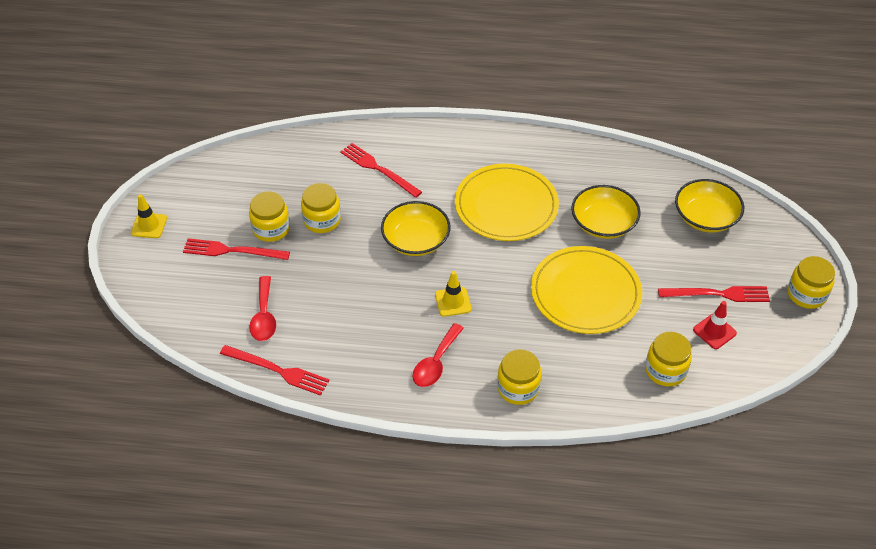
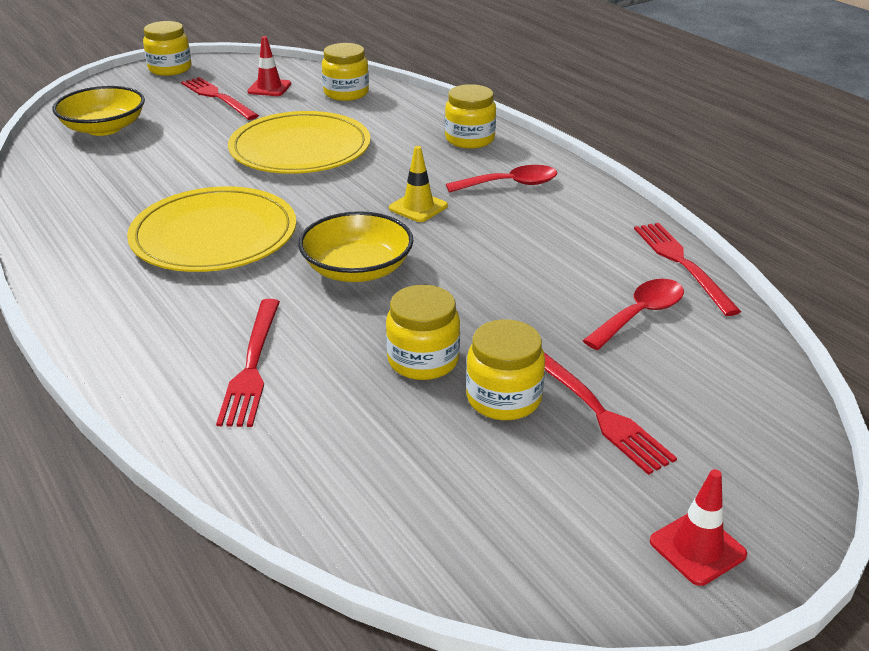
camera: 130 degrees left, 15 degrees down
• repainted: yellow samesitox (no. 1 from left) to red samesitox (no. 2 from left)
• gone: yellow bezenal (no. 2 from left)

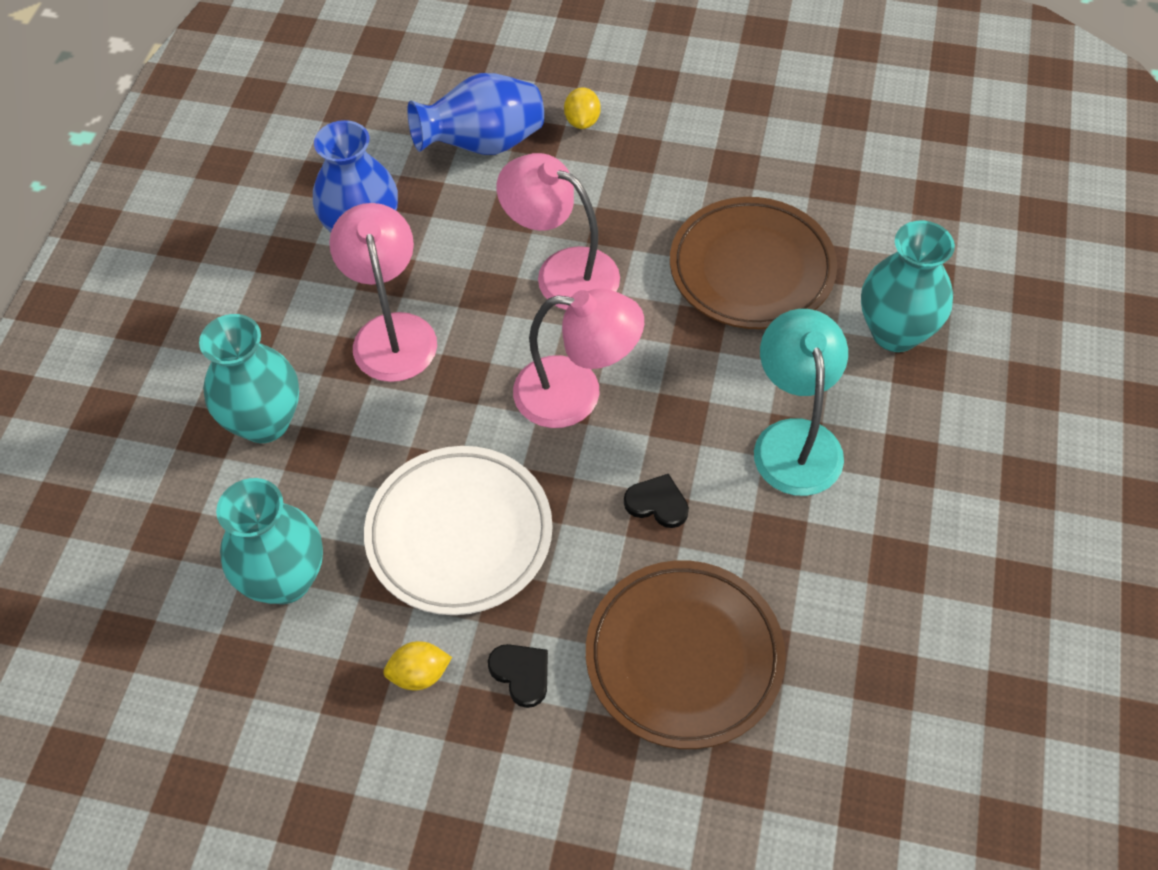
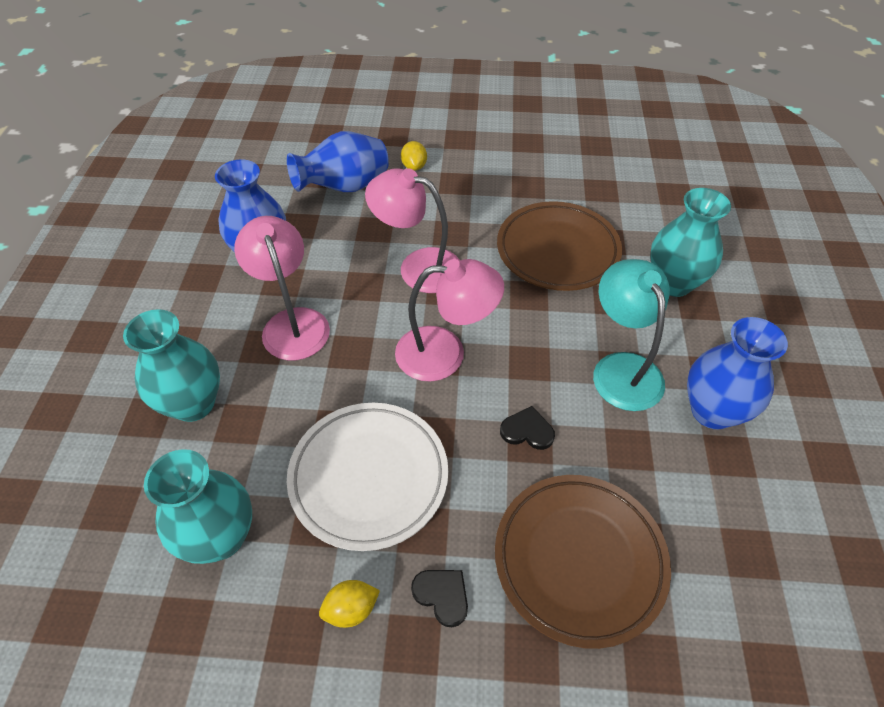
camera: 10 degrees left, 5 degrees down
• new: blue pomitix (no. 3 from left)

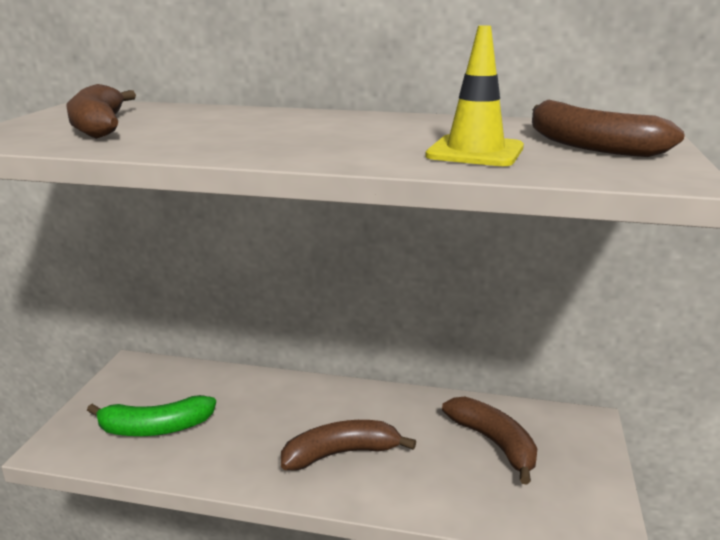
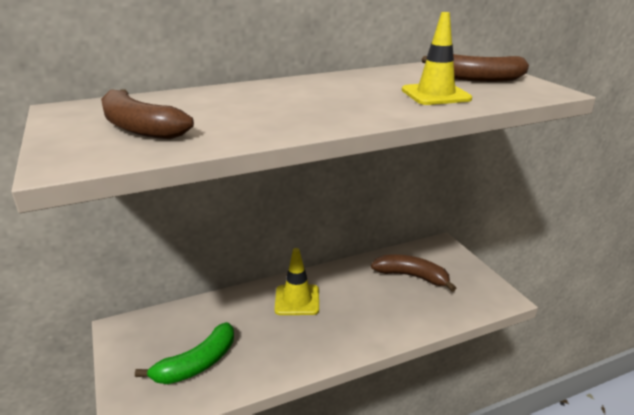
camera: 35 degrees left, 5 degrees up
• new: yellow samesitox (no. 1 from left)
• gone: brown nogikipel (no. 2 from left)

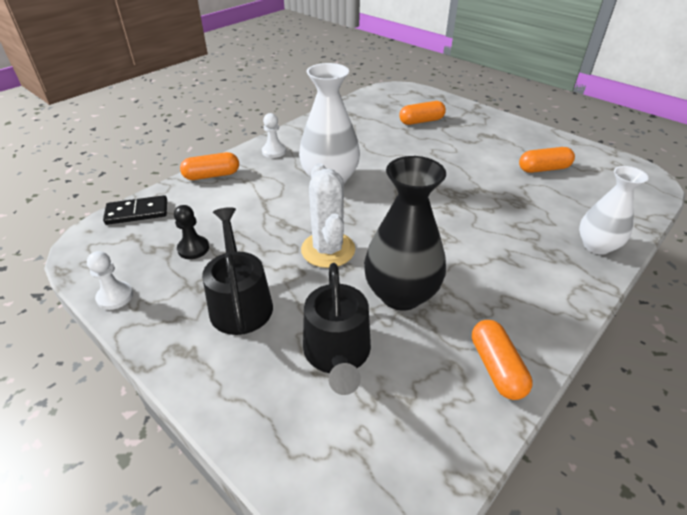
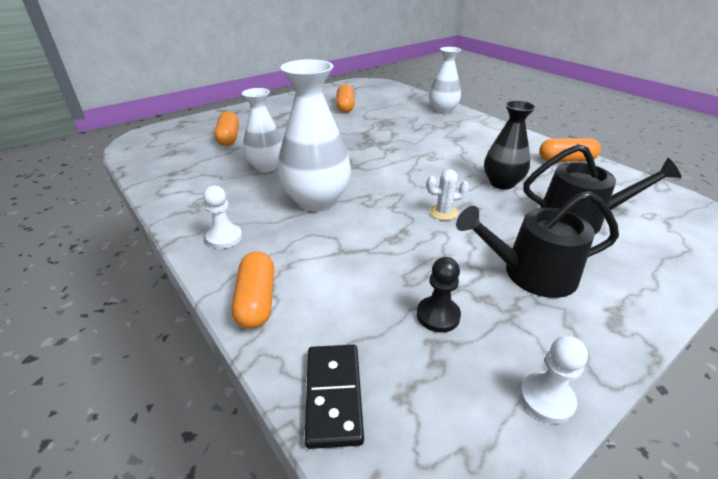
camera: 80 degrees left, 5 degrees down
• new: white pomitix (no. 1 from left)
• scaled: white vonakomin x0.50
• scaled: black pomitix x0.65

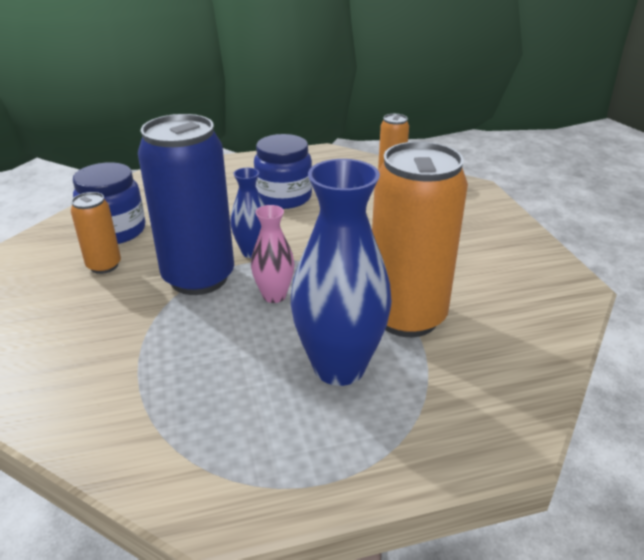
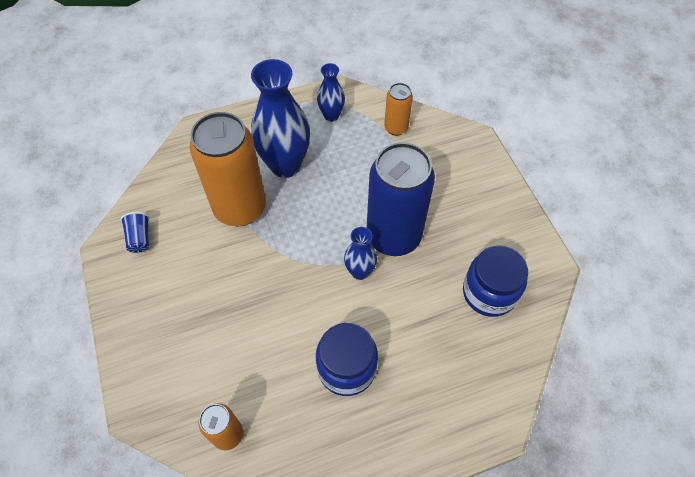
camera: 175 degrees right, 25 degrees up
• new: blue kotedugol
• new: blue pomitix (no. 2 from left)
• shifted: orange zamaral (no. 1 from left in the first image) to orange zamaral (no. 3 from left)
• gone: pink pomitix

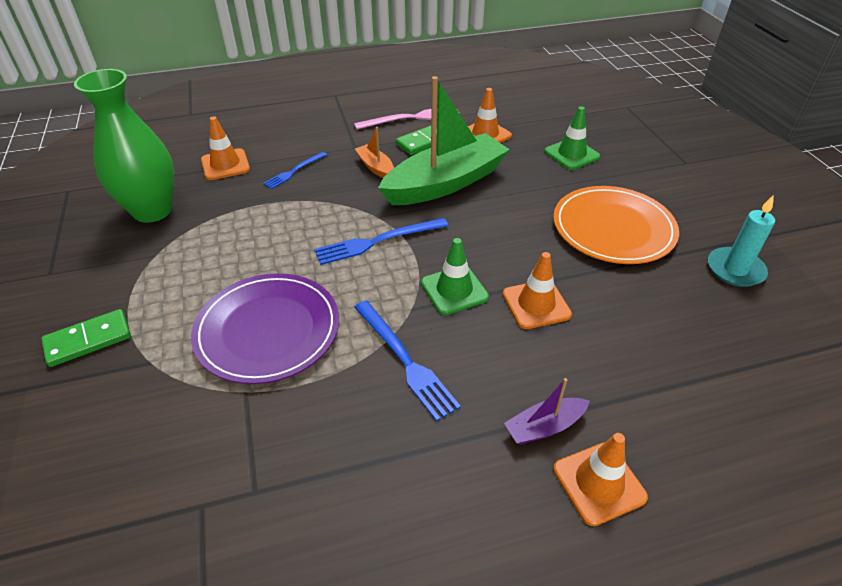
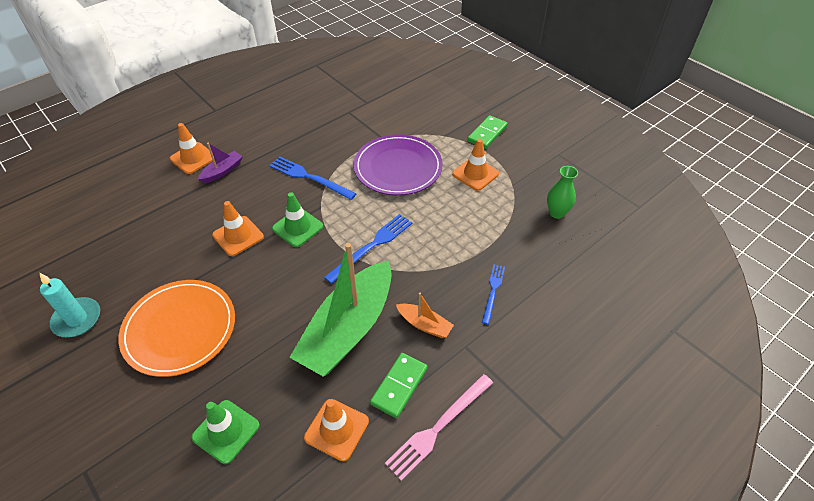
camera: 155 degrees right, 5 degrees up
• shifted: orange samesitox (no. 1 from left in the first image) to orange samesitox (no. 4 from left)
• scaled: green pomitix x0.50

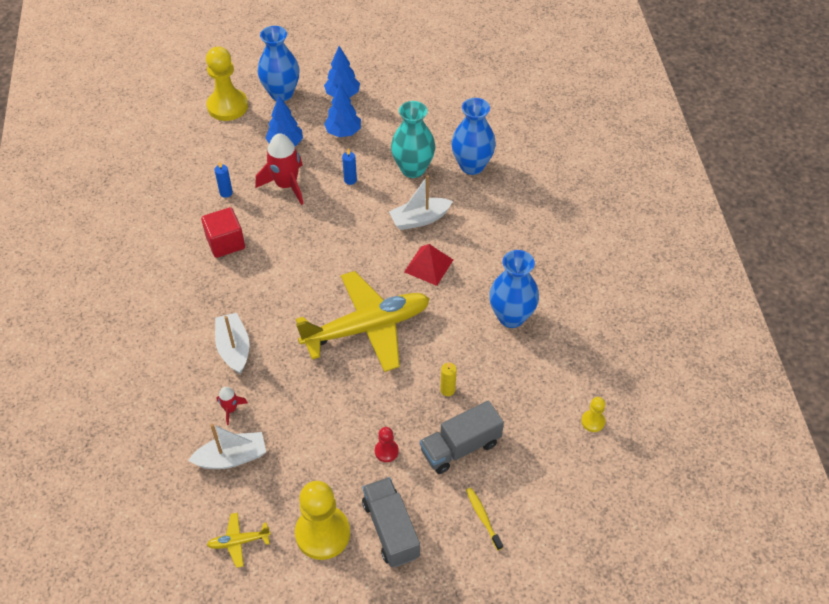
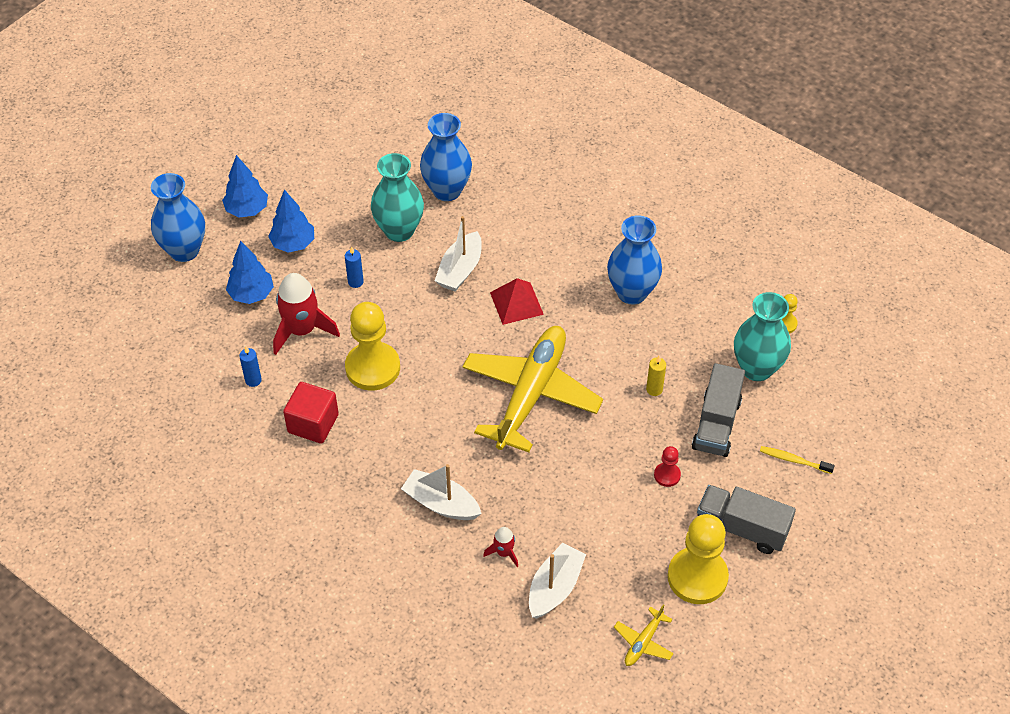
camera: 45 degrees left, 0 degrees up
• shifted: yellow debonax (no. 1 from left)
• new: turquoise pomitix (no. 2 from left)

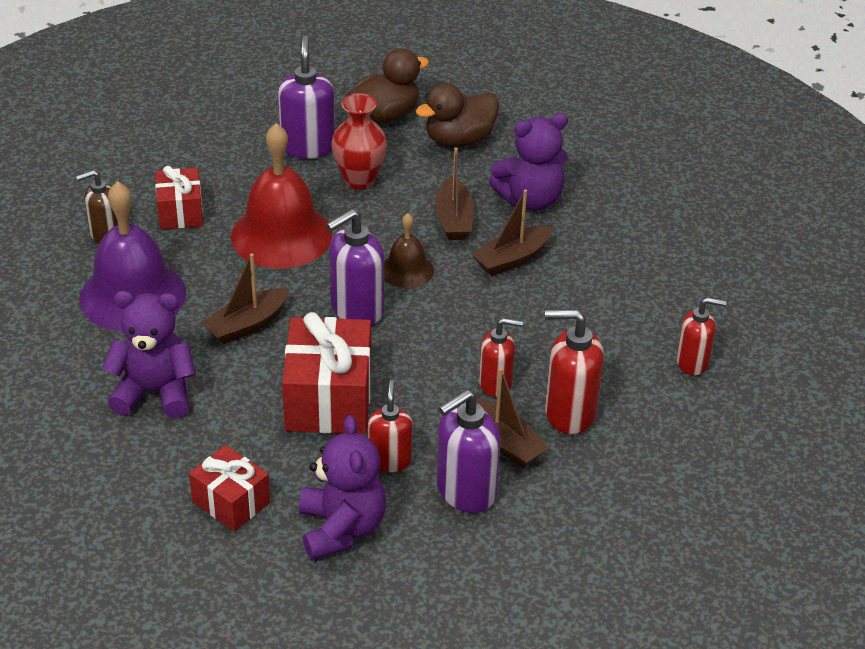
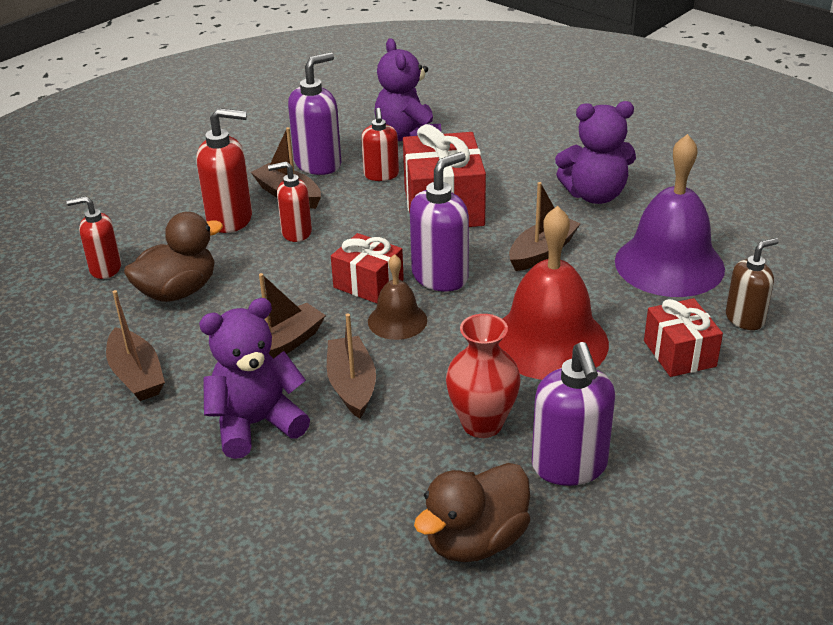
camera: 175 degrees right, 5 degrees down
• new: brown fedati (no. 1 from left)
• shifted: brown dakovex (no. 2 from left in the first image) to brown dakovex (no. 1 from left)
• shifted: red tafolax (no. 2 from left in the first image) to red tafolax (no. 1 from left)

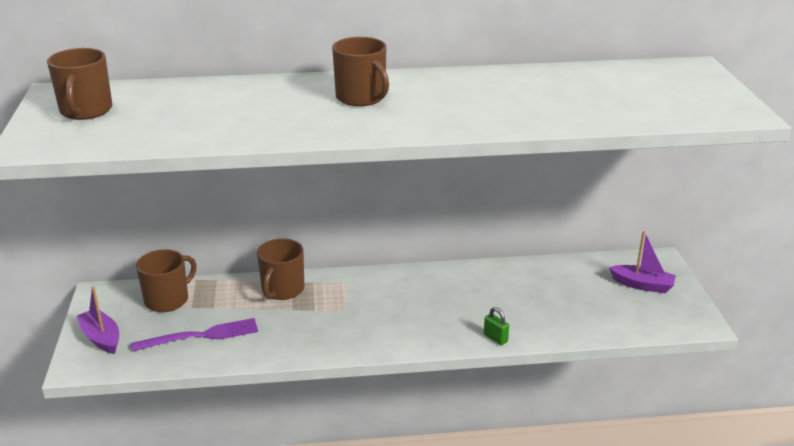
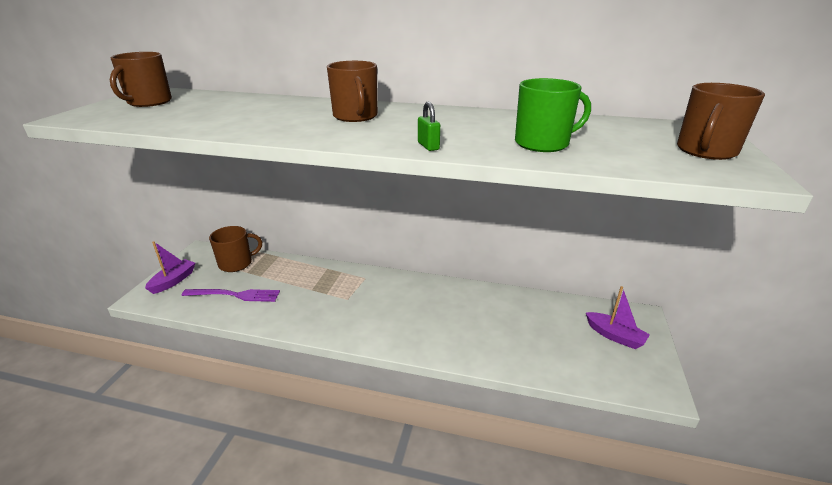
camera: 20 degrees right, 0 degrees up
• rotated: purple fedati (no. 1 from left) 45 degrees clockwise
• shifted: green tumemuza
• new: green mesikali
• shifted: brown mesikali (no. 3 from left in the first image) to brown mesikali (no. 4 from left)

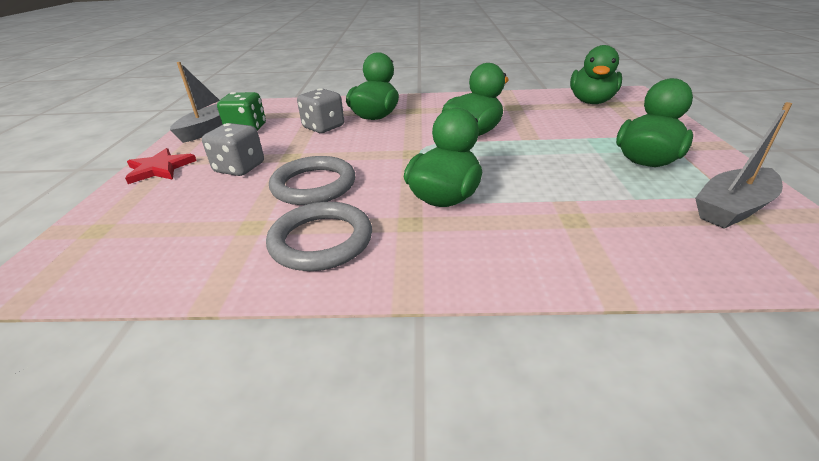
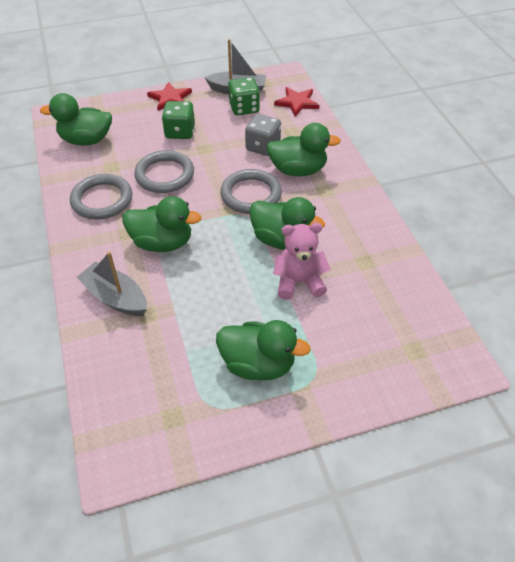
camera: 70 degrees right, 15 degrees up
• shifted: green dakovex (no. 4 from left in the first image) to green dakovex (no. 1 from left)
• shifted: grey fedati (no. 2 from left in the first image) to grey fedati (no. 1 from left)
• repainted: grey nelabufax (no. 1 from left) to green nelabufax (no. 1 from left)
• new: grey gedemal (no. 3 from left)
• new: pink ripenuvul
• new: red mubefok (no. 2 from left)

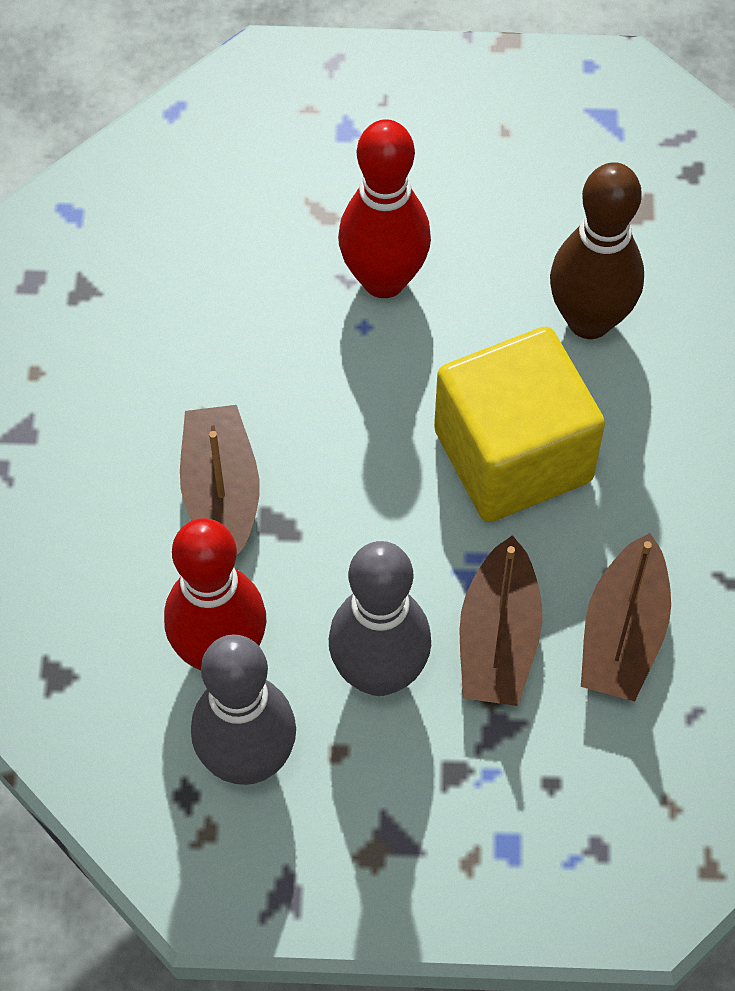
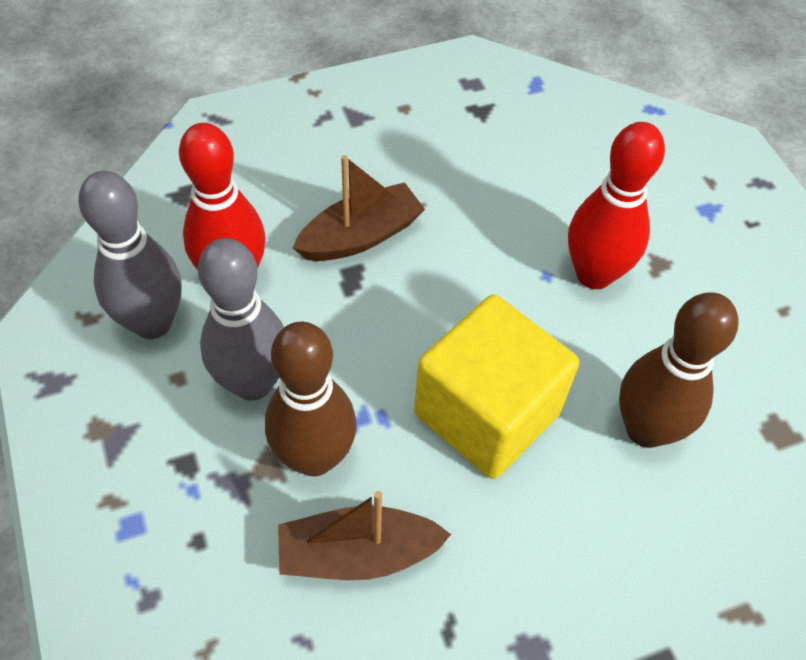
camera: 65 degrees right, 5 degrees down
• swapped: brown fedati (no. 2 from left) to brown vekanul (no. 1 from left)

